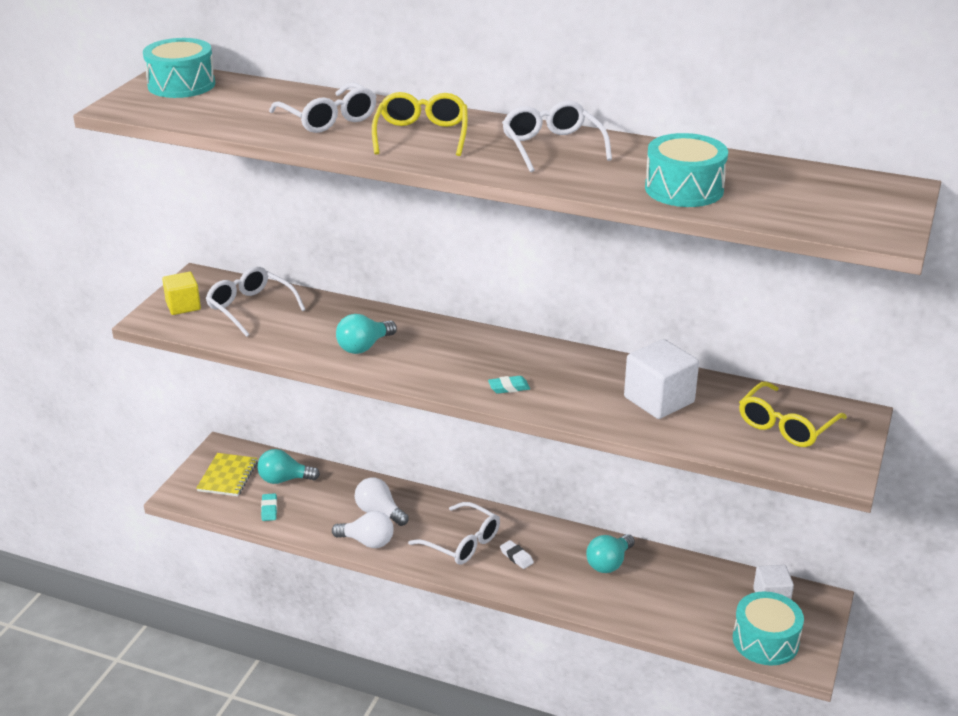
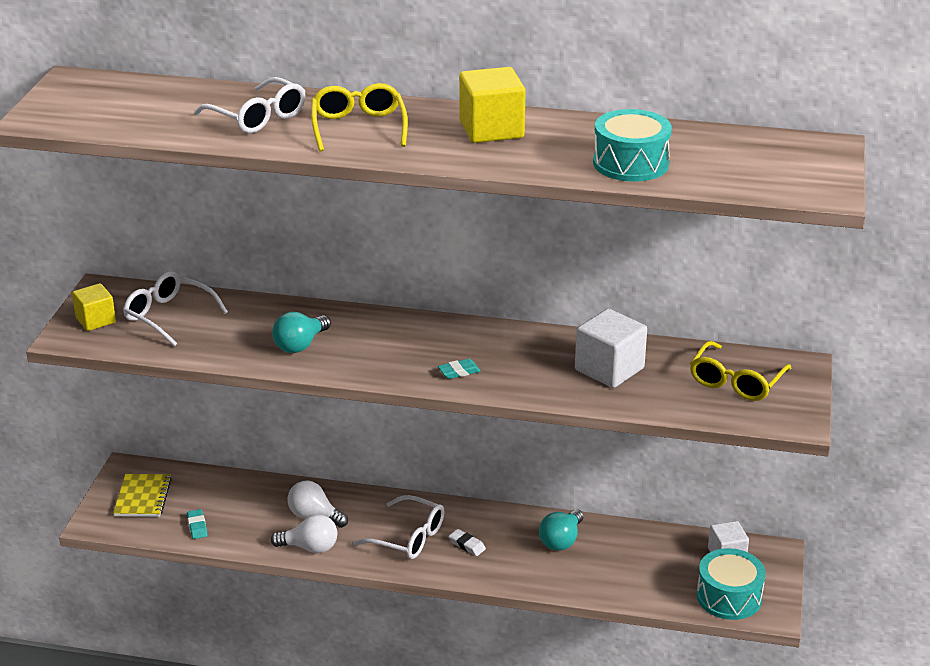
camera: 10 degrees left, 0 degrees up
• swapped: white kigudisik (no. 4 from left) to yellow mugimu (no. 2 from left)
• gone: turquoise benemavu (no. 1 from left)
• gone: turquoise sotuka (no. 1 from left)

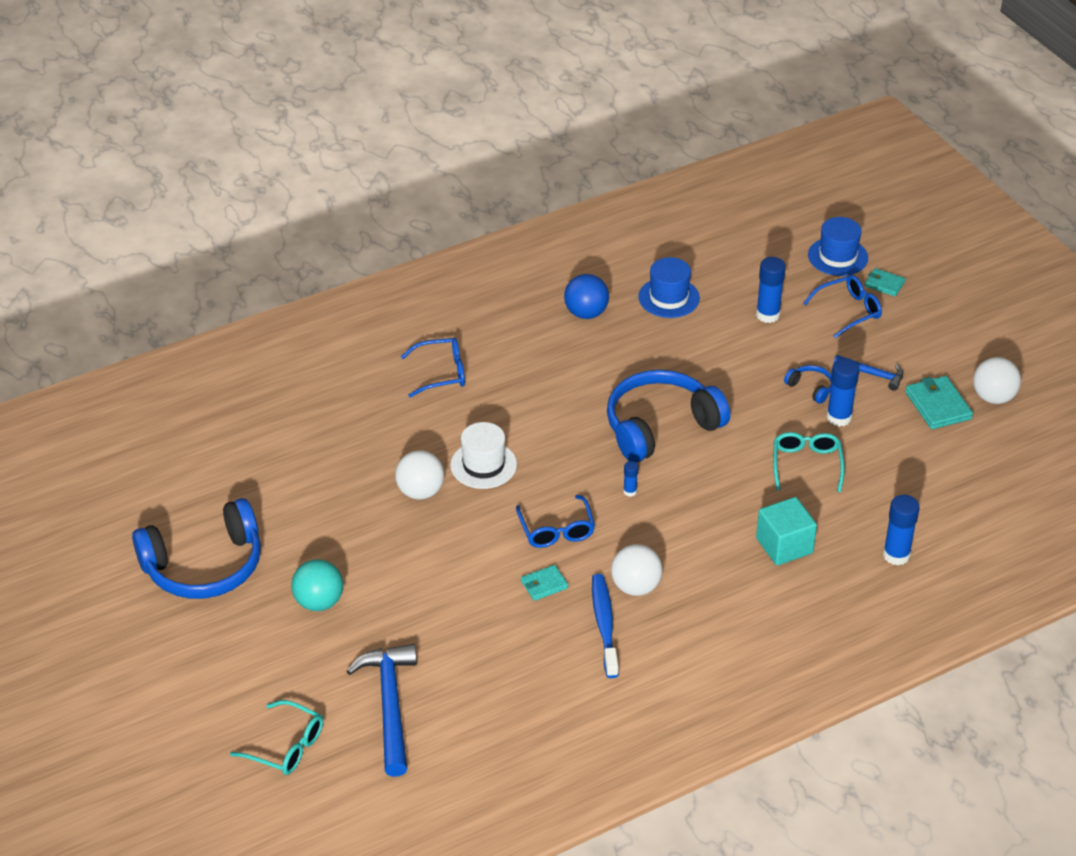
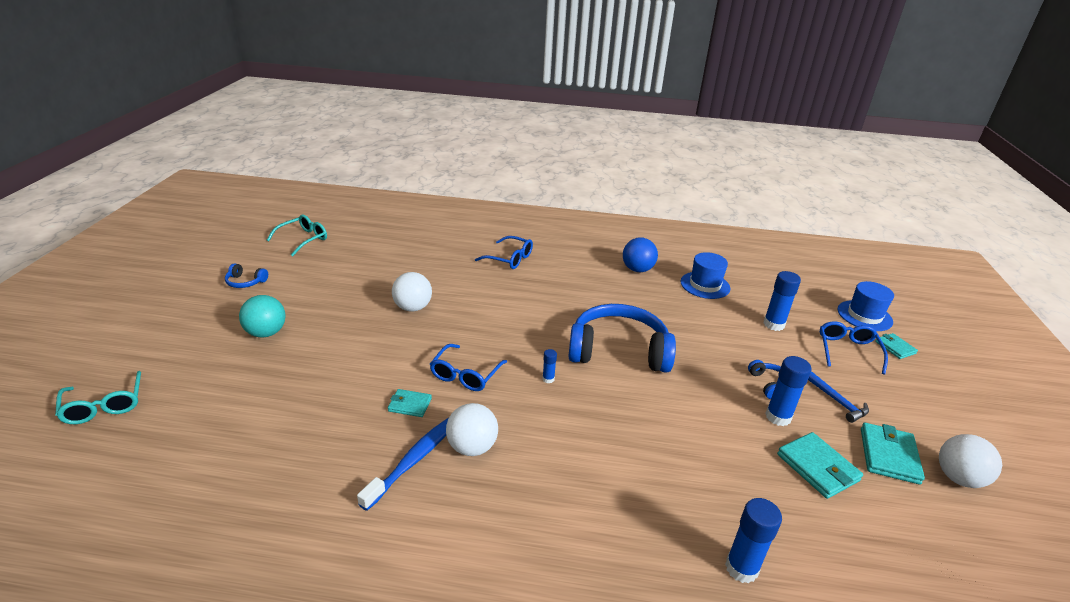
camera: 35 degrees right, 10 degrees down
• scaled: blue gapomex (no. 1 from left) x0.41
• shifted: turquoise kigudisik (no. 2 from left)
• new: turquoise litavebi (no. 2 from left)
• rotated: blue kigudisik (no. 3 from left) 90 degrees counterclockwise
• gone: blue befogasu (no. 1 from left)
• gone: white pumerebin
• gone: turquoise mugimu

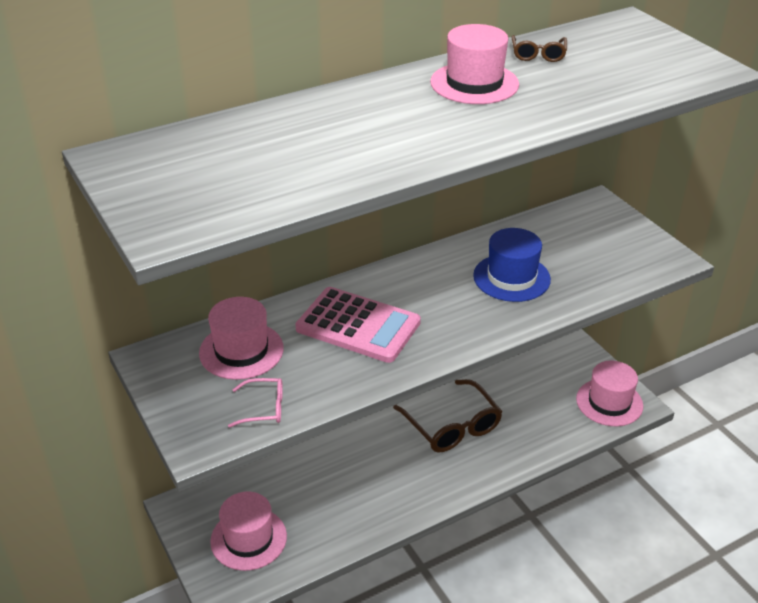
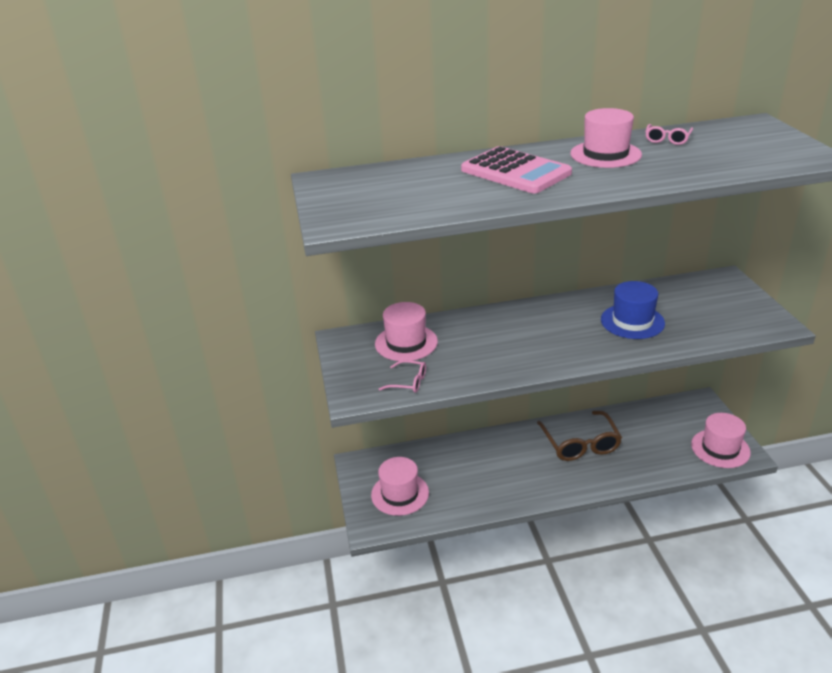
camera: 20 degrees right, 5 degrees down
• shifted: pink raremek
• repainted: brown kigudisik (no. 2 from left) to pink kigudisik (no. 2 from left)

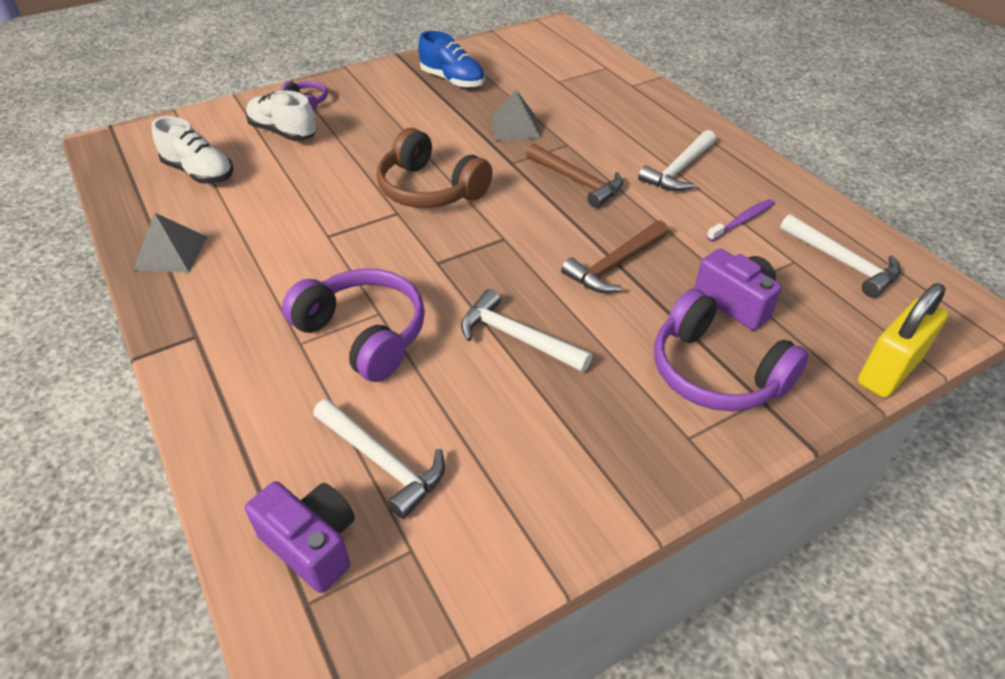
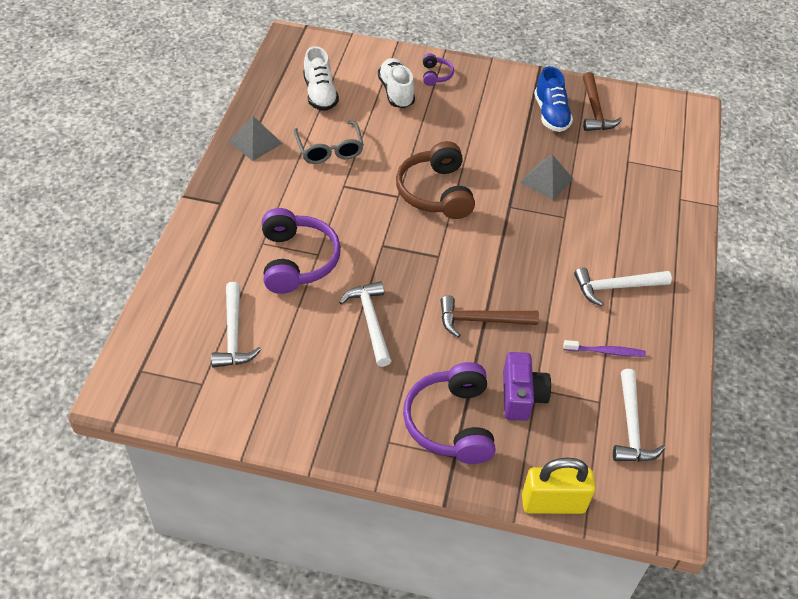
camera: 40 degrees right, 5 degrees up
• new: grey kigudisik
• shifted: brown befogasu (no. 1 from left in the first image) to brown befogasu (no. 2 from left)
• gone: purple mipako (no. 1 from left)

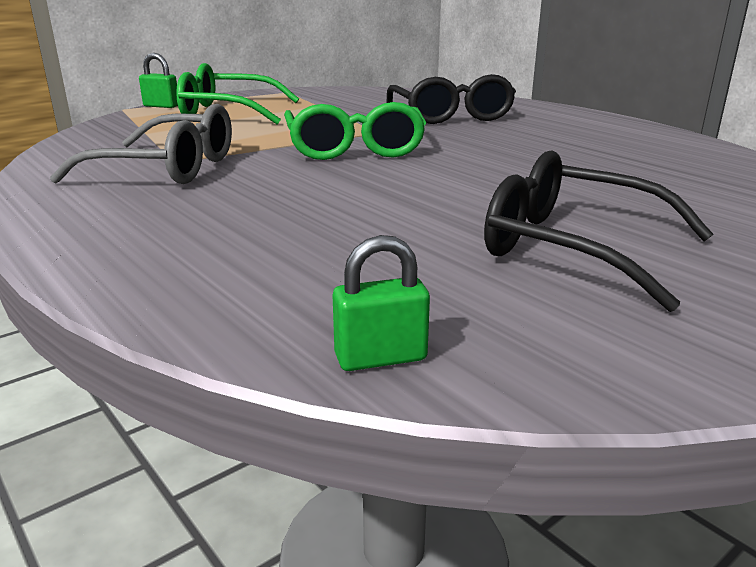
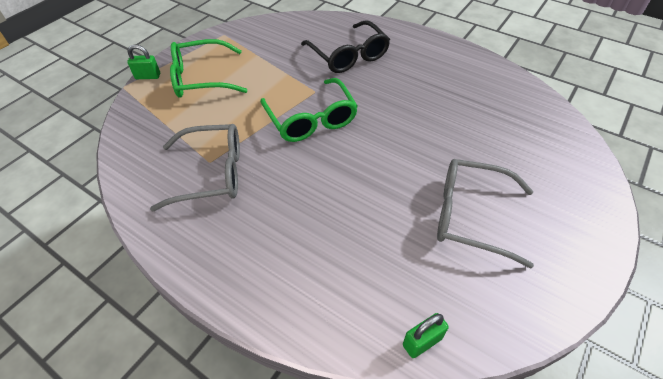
camera: 15 degrees left, 25 degrees up
• repainted: black kigudisik (no. 2 from left) to grey kigudisik (no. 2 from left)

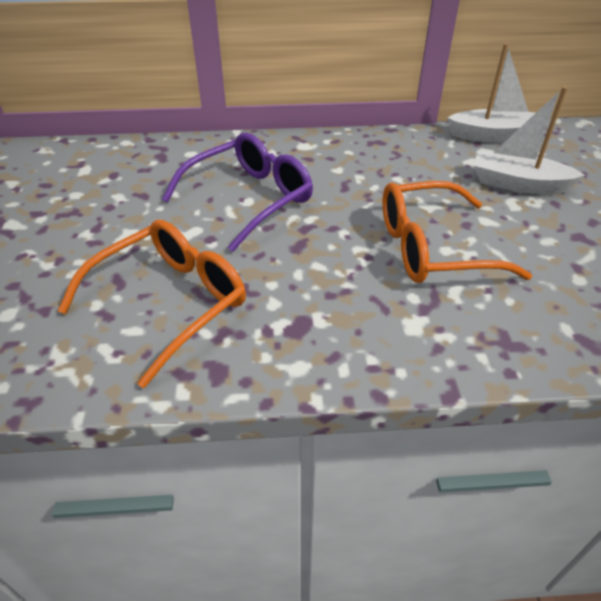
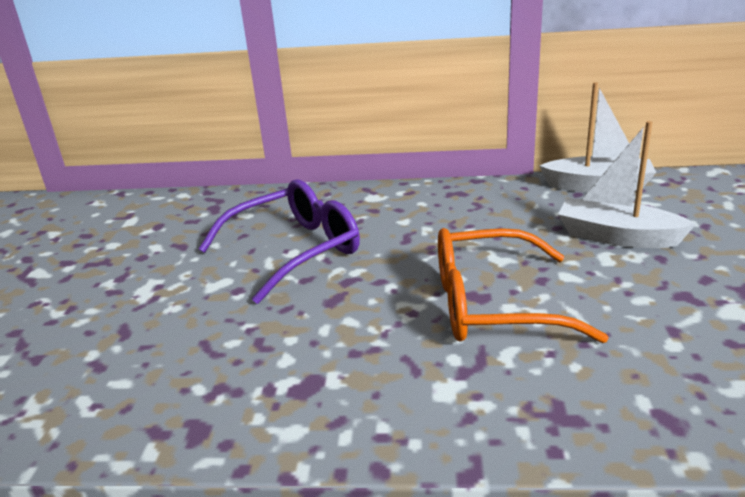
camera: 10 degrees right, 15 degrees down
• gone: orange kigudisik (no. 1 from left)

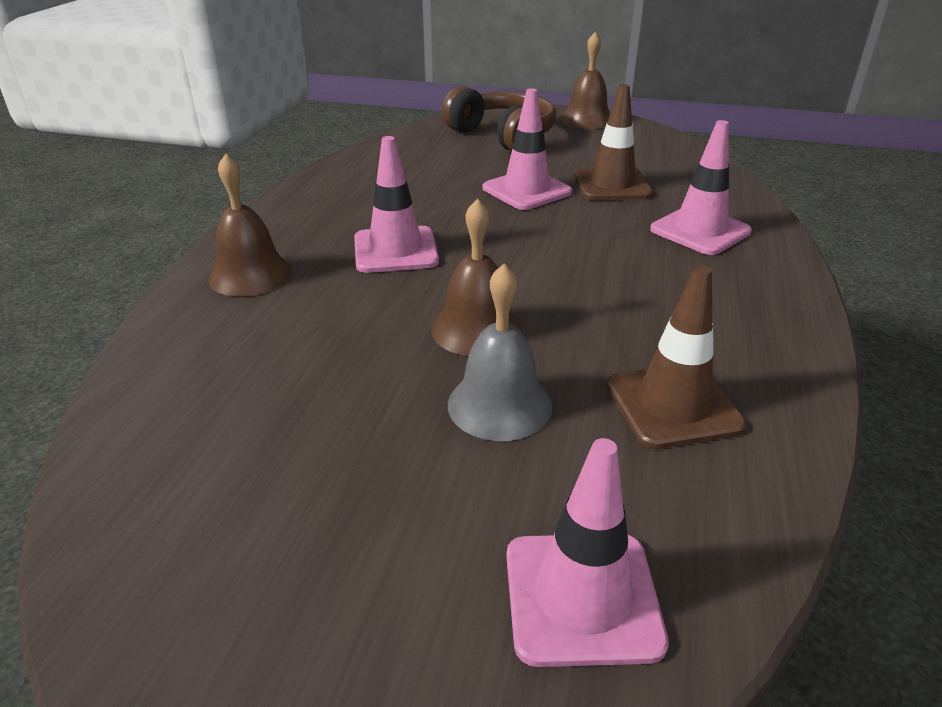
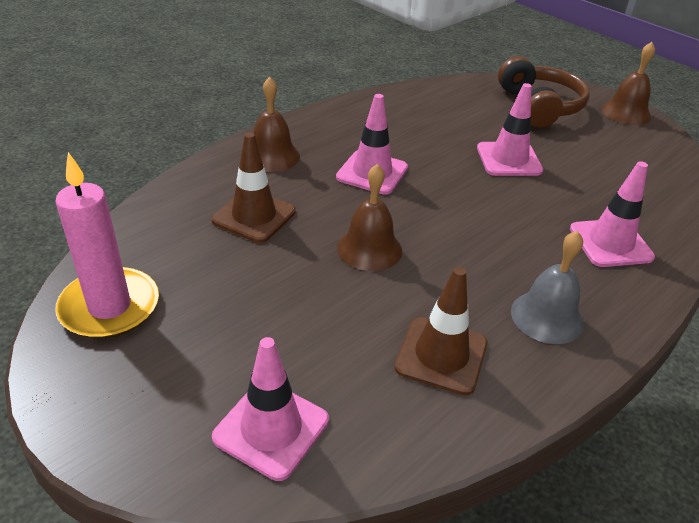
camera: 30 degrees right, 5 degrees up
• new: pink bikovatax
• shifted: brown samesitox (no. 1 from left)
• shifted: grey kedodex

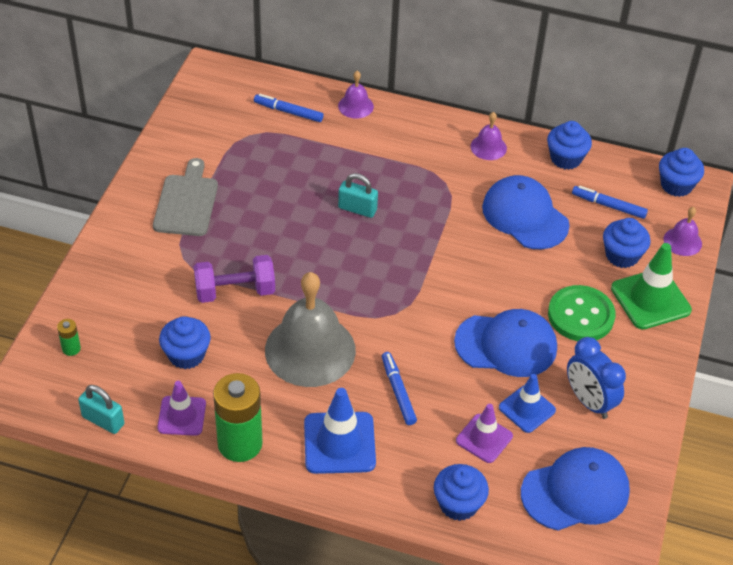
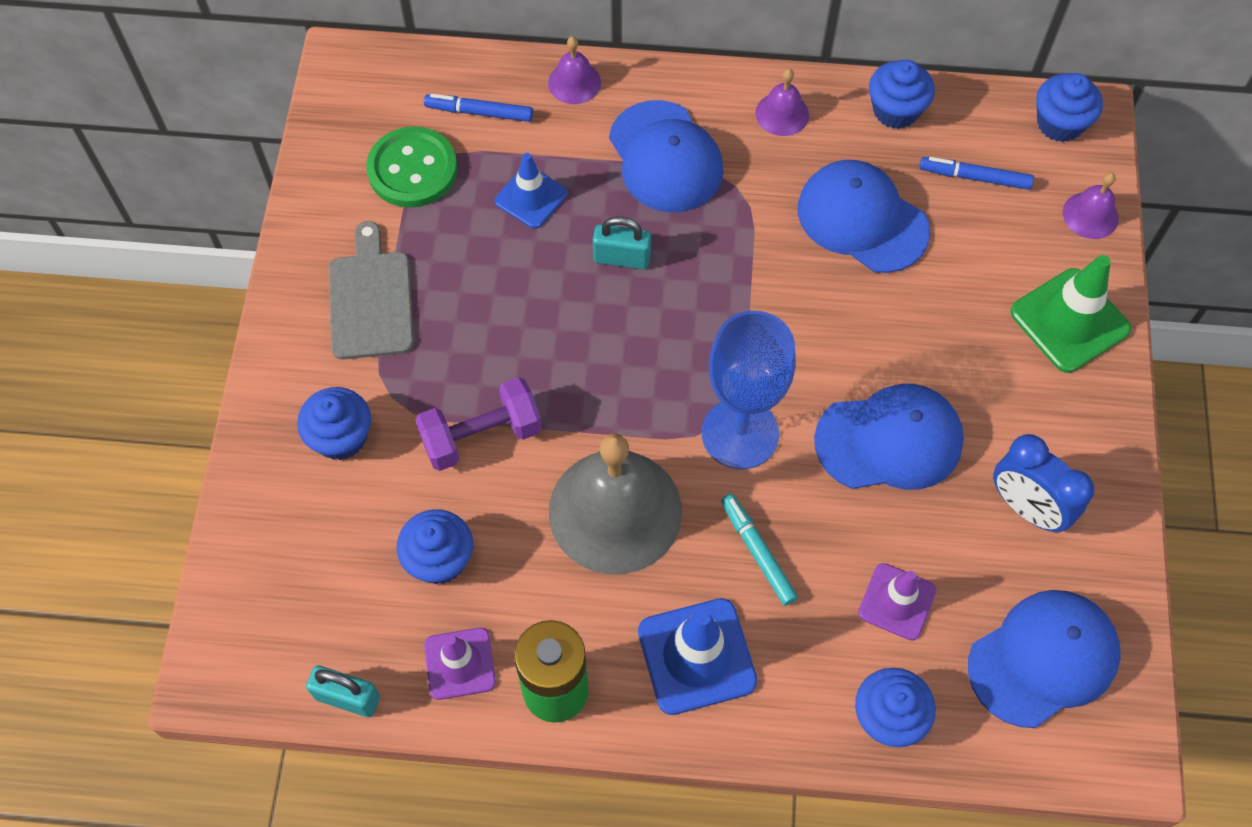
camera: 10 degrees left, 15 degrees up
• shifted: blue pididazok (no. 4 from left in the first image) to blue pididazok (no. 1 from left)
• shifted: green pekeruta
• shifted: blue samesitox (no. 2 from left in the first image) to blue samesitox (no. 1 from left)
• new: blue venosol (no. 1 from left)
• new: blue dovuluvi
• repainted: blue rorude (no. 2 from left) to turquoise rorude
• gone: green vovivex (no. 1 from left)

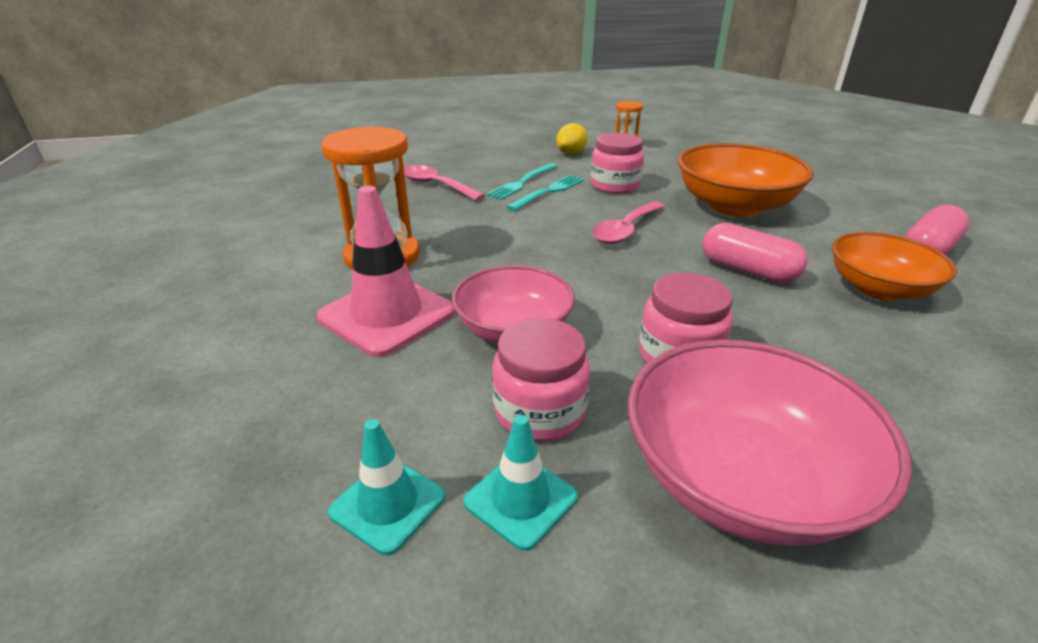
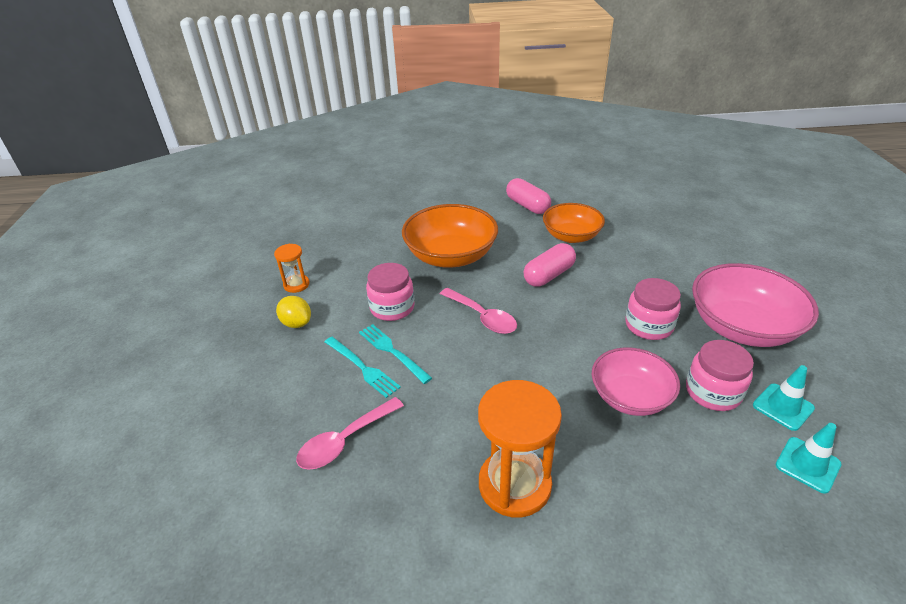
camera: 80 degrees left, 5 degrees up
• gone: pink samesitox

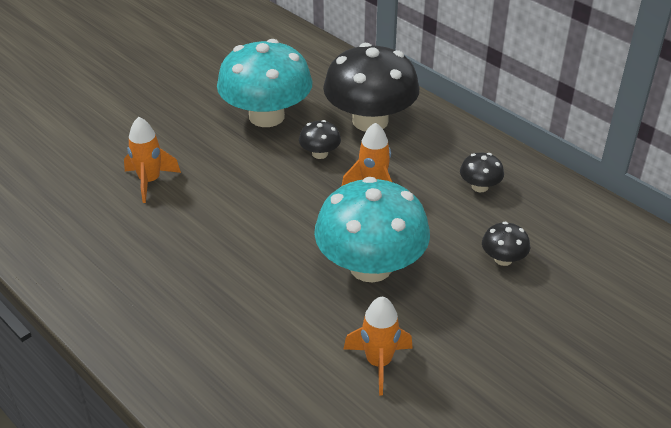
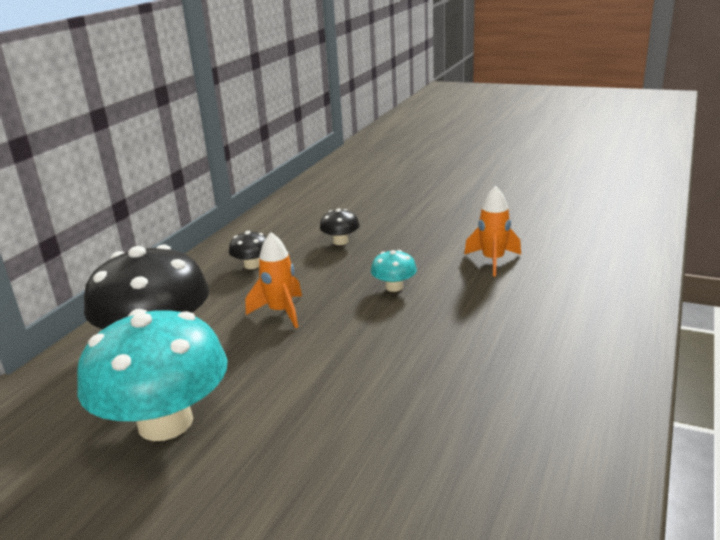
camera: 110 degrees left, 15 degrees down
• scaled: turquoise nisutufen (no. 2 from left) x0.43
• gone: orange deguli (no. 1 from left)
• gone: black nisutufen (no. 1 from left)

